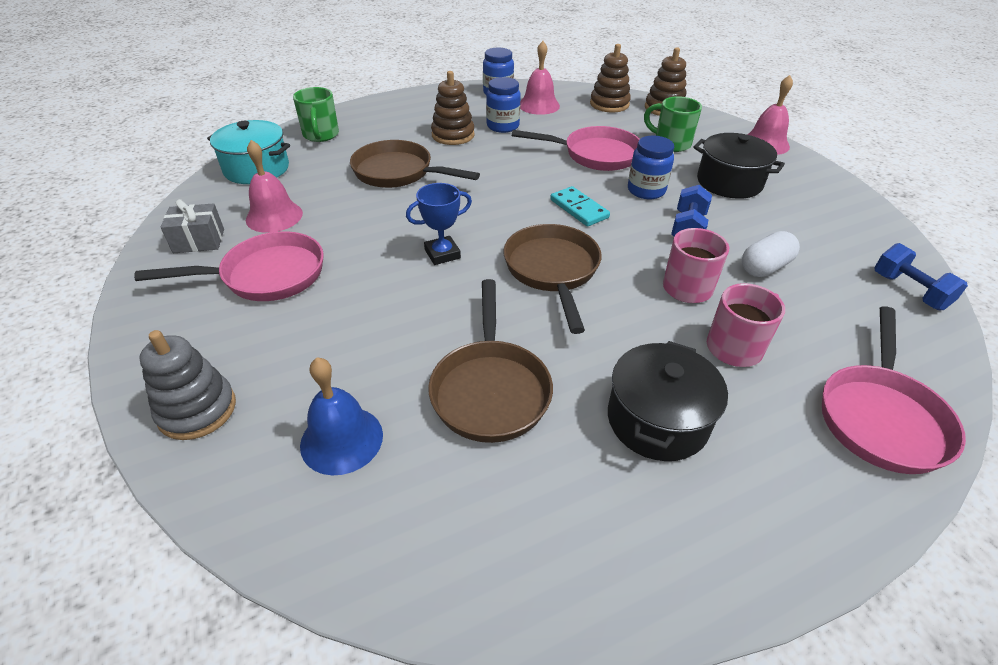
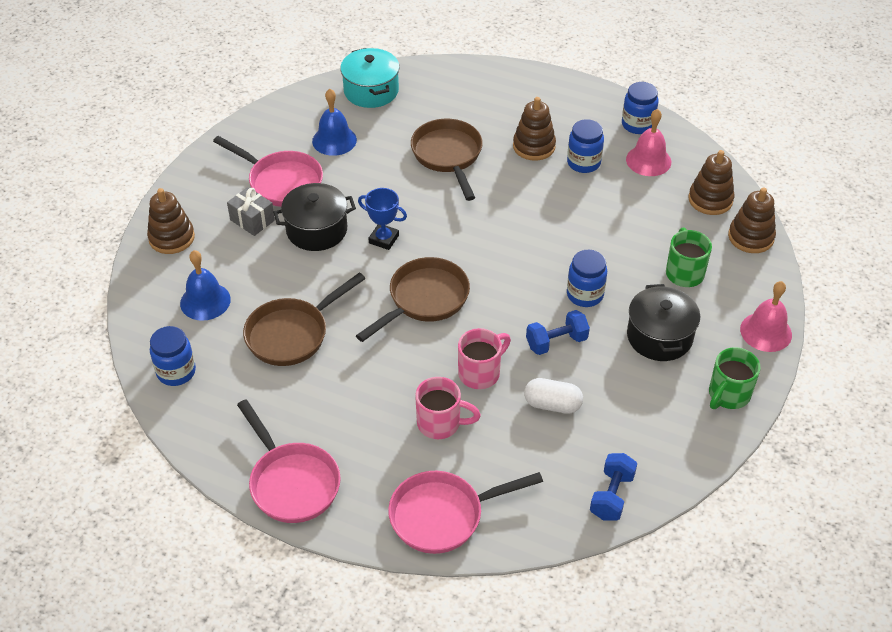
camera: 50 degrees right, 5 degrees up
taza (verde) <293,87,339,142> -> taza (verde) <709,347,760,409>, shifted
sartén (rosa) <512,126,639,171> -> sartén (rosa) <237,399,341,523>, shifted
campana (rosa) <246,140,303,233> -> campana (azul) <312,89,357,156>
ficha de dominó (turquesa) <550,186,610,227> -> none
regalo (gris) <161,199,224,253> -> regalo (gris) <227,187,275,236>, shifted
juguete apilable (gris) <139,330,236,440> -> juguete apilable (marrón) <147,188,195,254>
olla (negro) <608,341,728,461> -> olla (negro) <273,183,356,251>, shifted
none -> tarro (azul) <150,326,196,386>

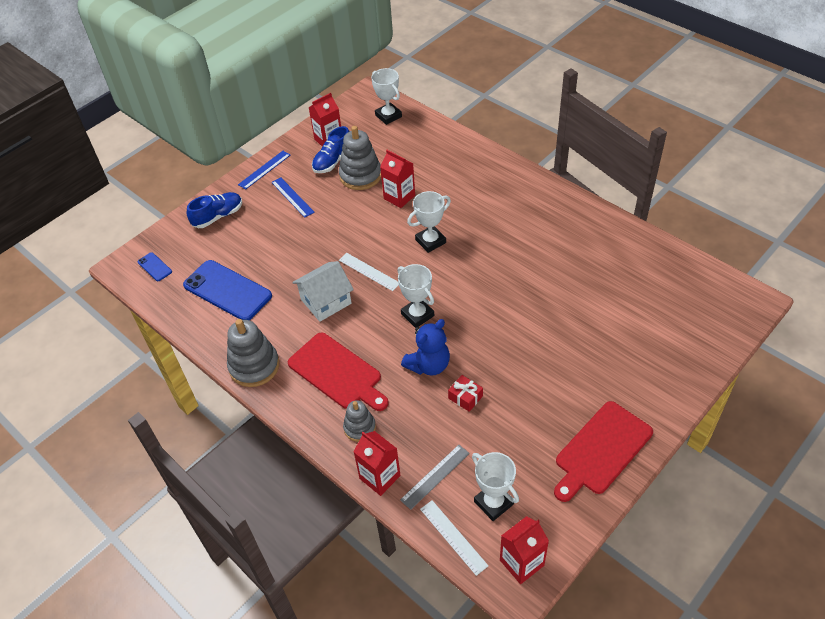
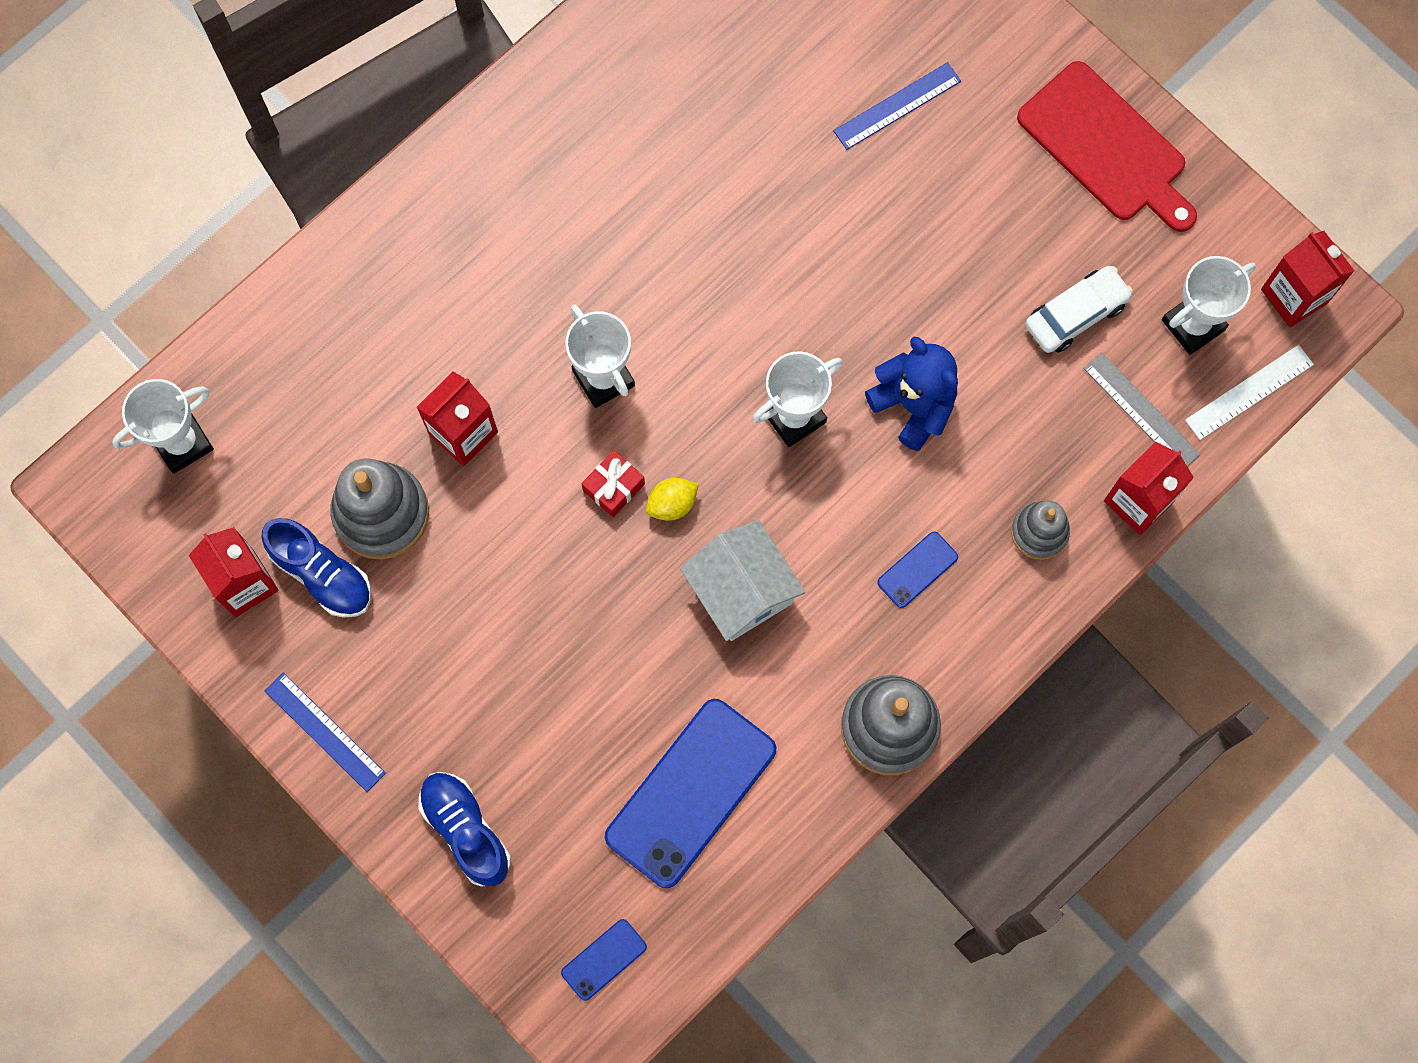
camera: 90 degrees left, 25 degrees up
regla (azul) <271,177,315,218> -> regla (azul) <833,62,961,150>, shifted
regla (blanco) <339,253,399,291> -> limón (amarillo) <646,478,699,521>
tabla de cortar (rojo) <288,333,389,411> -> móvil (azul) <877,532,958,608>
regalo (rojo) <448,375,483,412> -> regalo (rojo) <581,450,645,517>, shifted
none -> coche (blanco) <1025,266,1133,353>

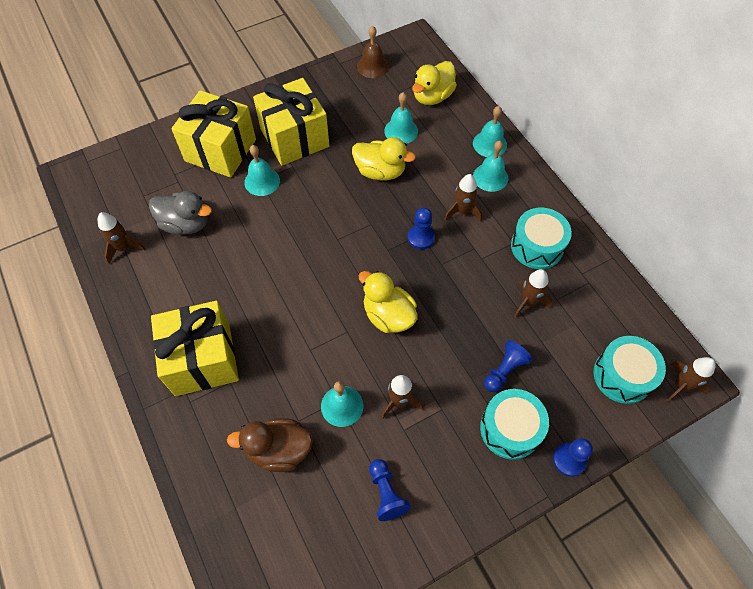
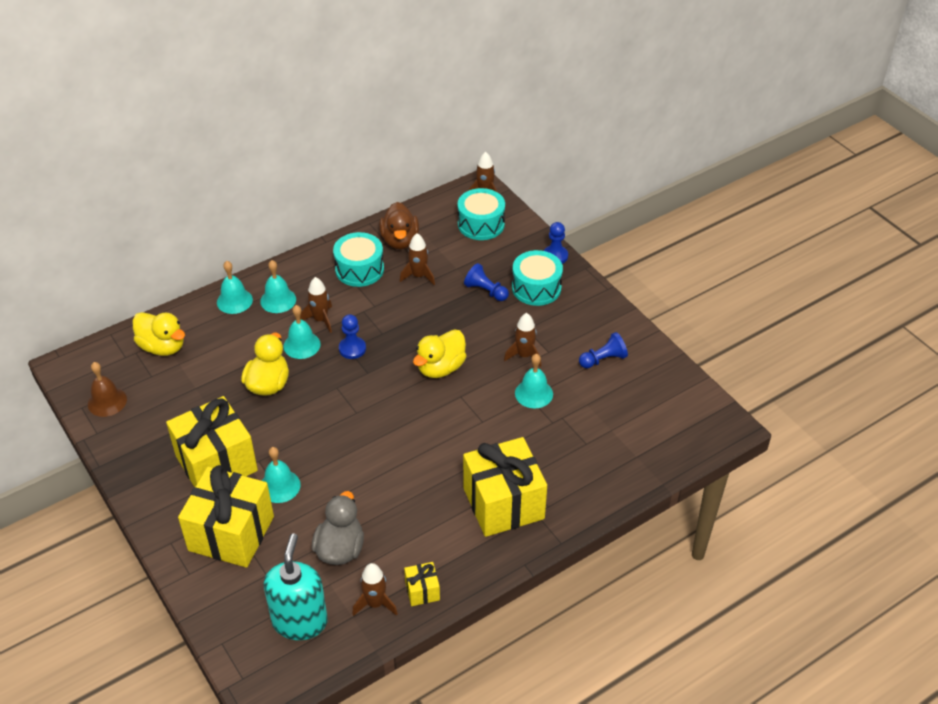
camera: 95 degrees left, 15 degrees down
campana (turquesa) <384,92,418,144> -> campana (turquesa) <283,305,321,359>, shifted
pato (marrón) <227,418,313,472> -> pato (marrón) <379,202,419,249>, shifted
none -> dispensador de jabón (turquesa) <263,533,328,640>
none -> regalo (amarillo) <404,562,440,606>

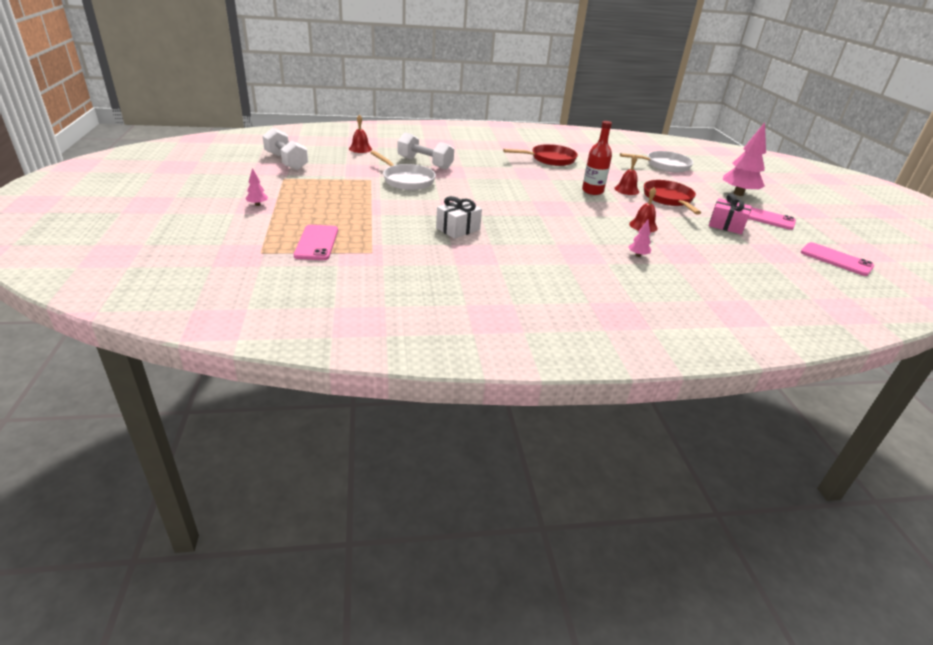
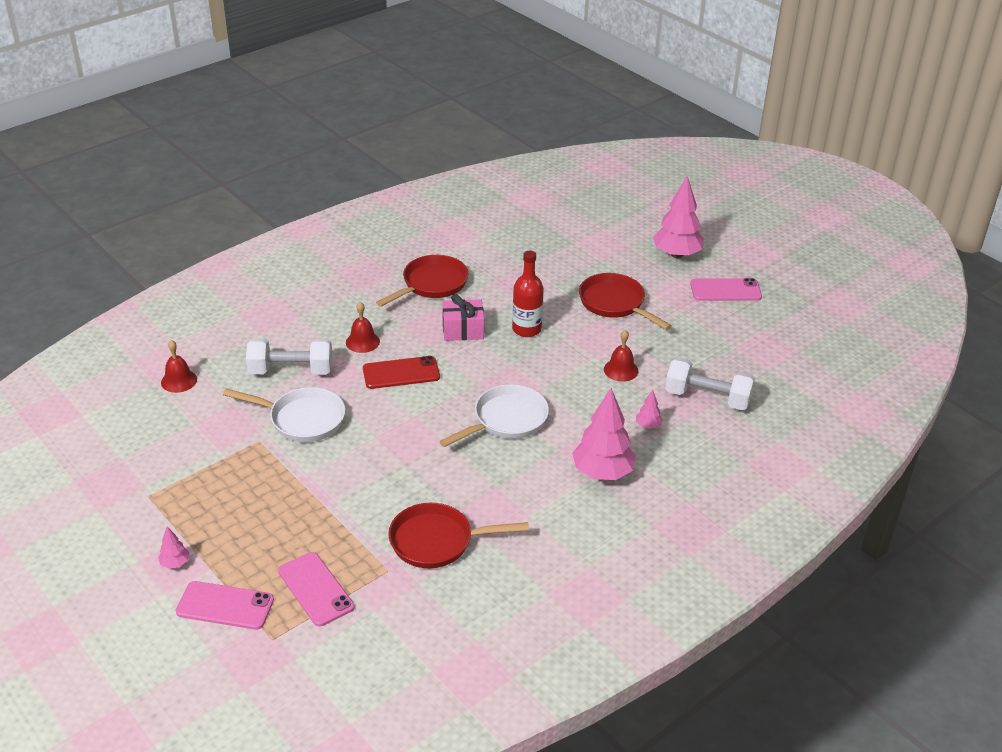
camera: 30 degrees left, 5 degrees up
mancuerna (blanco) <263,128,308,170> -> mancuerna (blanco) <665,358,755,410>, shifted
sartén (blanco) <620,151,694,172> -> sartén (blanco) <439,384,549,447>, shifted
campana (rojo) <614,155,639,195> -> campana (rojo) <346,302,380,353>, shifted
regalo (rosa) <709,194,751,234> -> regalo (rosa) <442,294,484,341>, shifted
regalo (blanco) <436,196,482,239> -> none
móvil (rosa) <801,242,874,276> -> móvil (rosa) <176,581,274,630>, shifted
none -> móvil (rojo) <363,356,440,389>
none -> árbol (rosa) <572,388,636,480>
none -> sartén (rojo) <388,503,529,568>

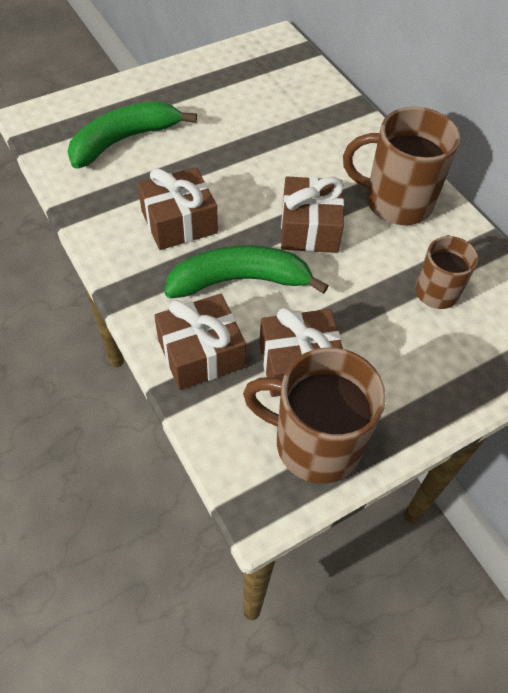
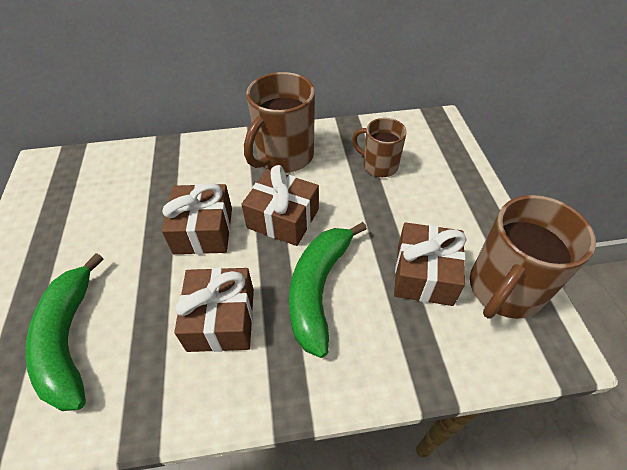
camera: 65 degrees left, 5 degrees down
regalo (marrón) <154,294,246,390> -> regalo (marrón) <162,183,232,254>, shifted

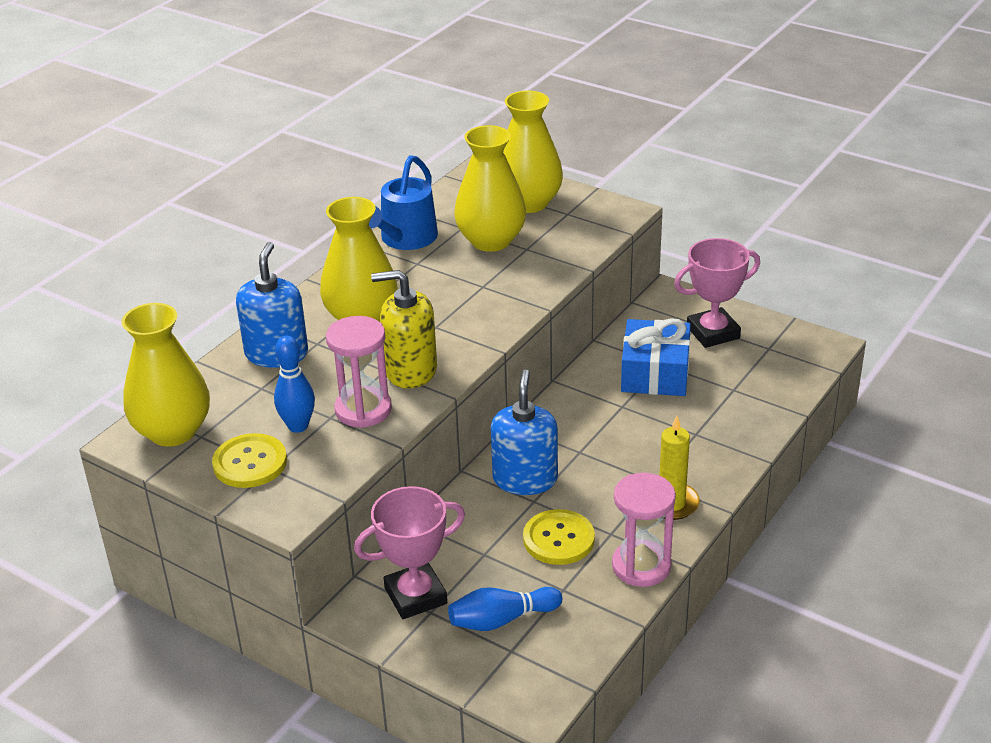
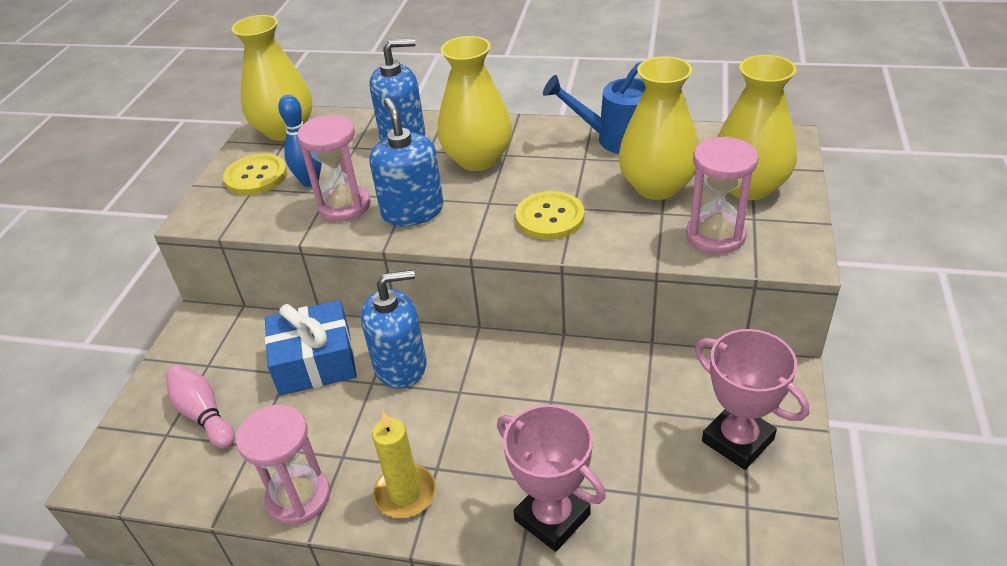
camera: 70 degrees right, 5 degrees up
dispensador de jabón (amarillo) <371,270,437,389> -> dispensador de jabón (azul) <369,98,444,226>
regalo (azul) <621,318,691,396> -> regalo (azul) <265,300,357,396>, shifted
trofeo (rosa) <354,486,465,619> -> trofeo (rosa) <497,404,606,552>, shifted
botón (amarillo) <523,509,595,565> -> botón (amarillo) <516,191,585,240>, shifted
bolo (azul) <448,587,562,631> -> bolo (rosa) <166,365,235,449>
none -> reloj de arena (rosa) <686,137,759,254>

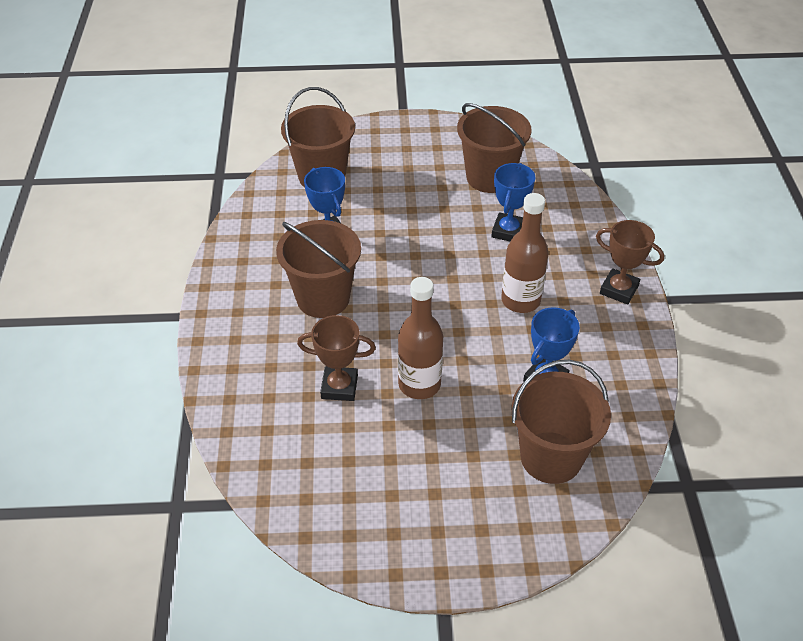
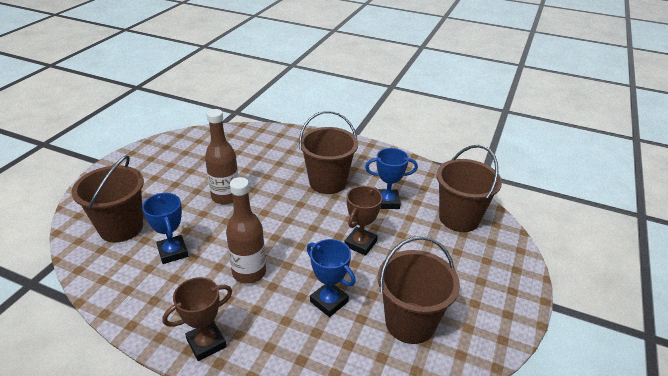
camera: 115 degrees right, 10 degrees down
trofeo (marrón) <297,315,376,401> -> trofeo (marrón) <345,186,382,256>, shifted

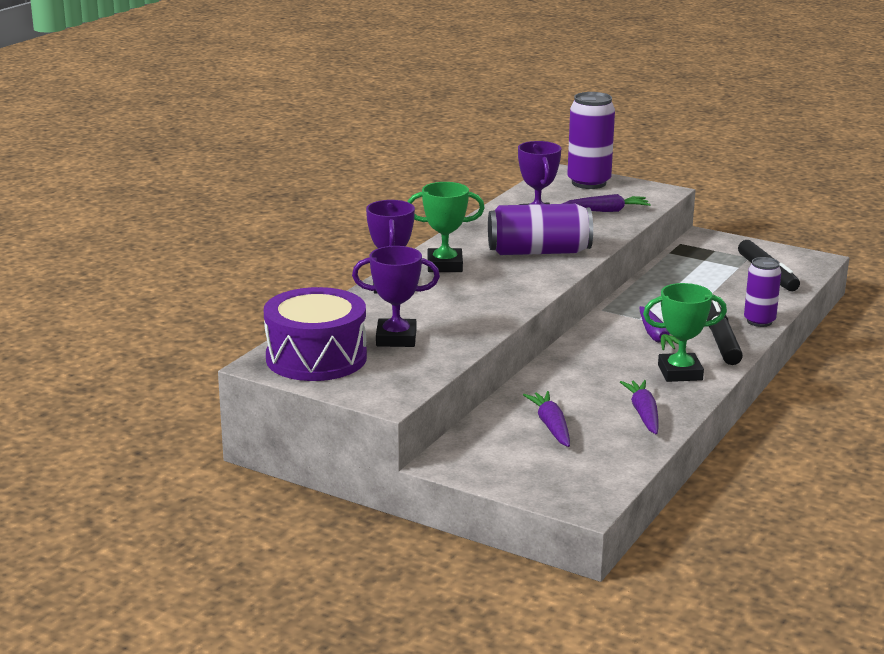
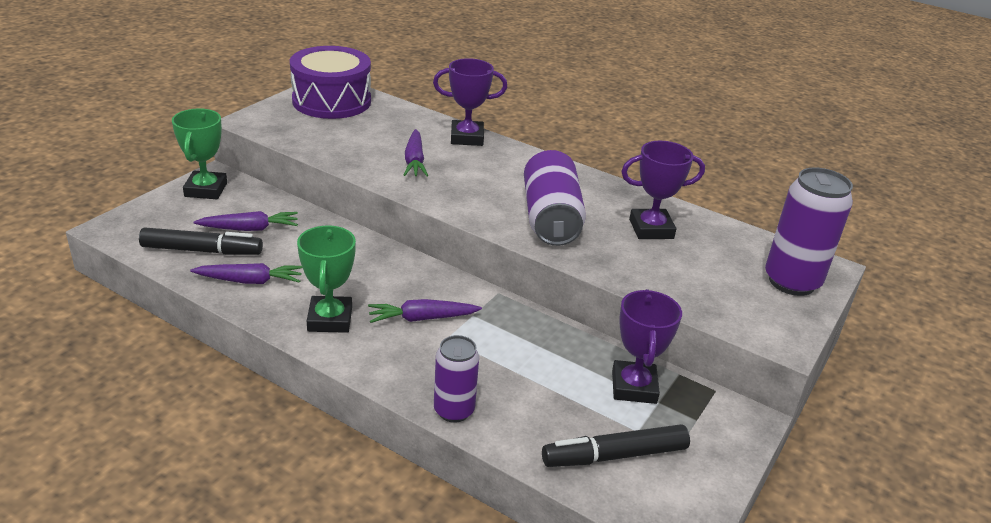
camera: 90 degrees right, 10 degrees up
trofeo (verde) <407,182,485,272> -> trofeo (verde) <172,108,227,199>, shifted
zanahoria (morado) <562,194,651,212> -> zanahoria (morado) <404,129,428,176>, shifted
trofeo (morado) <352,246,440,347> -> trofeo (morado) <612,289,682,404>, shifted
rotulador (negro) <707,300,743,365> -> rotulador (negro) <139,228,263,255>, shifted

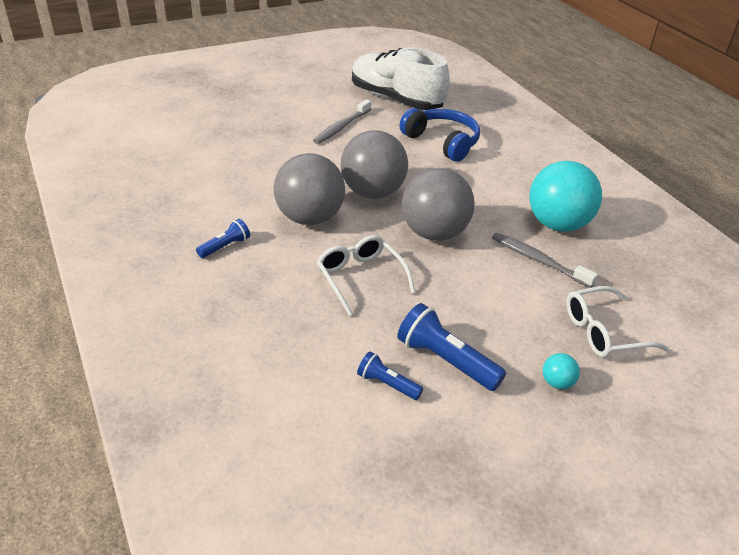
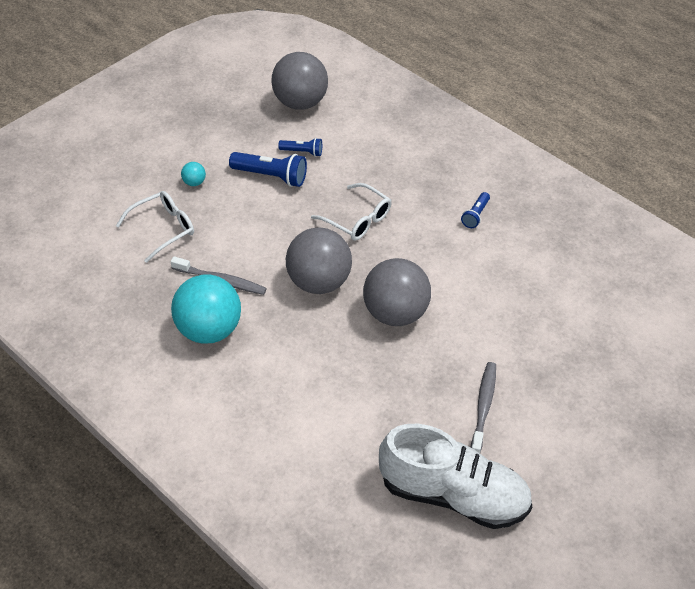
camera: 160 degrees right, 10 degrees up
auriculares (azul) <400,108,480,162> -> none
pelota (gris) <274,153,345,225> -> pelota (gris) <271,52,328,110>, shifted

